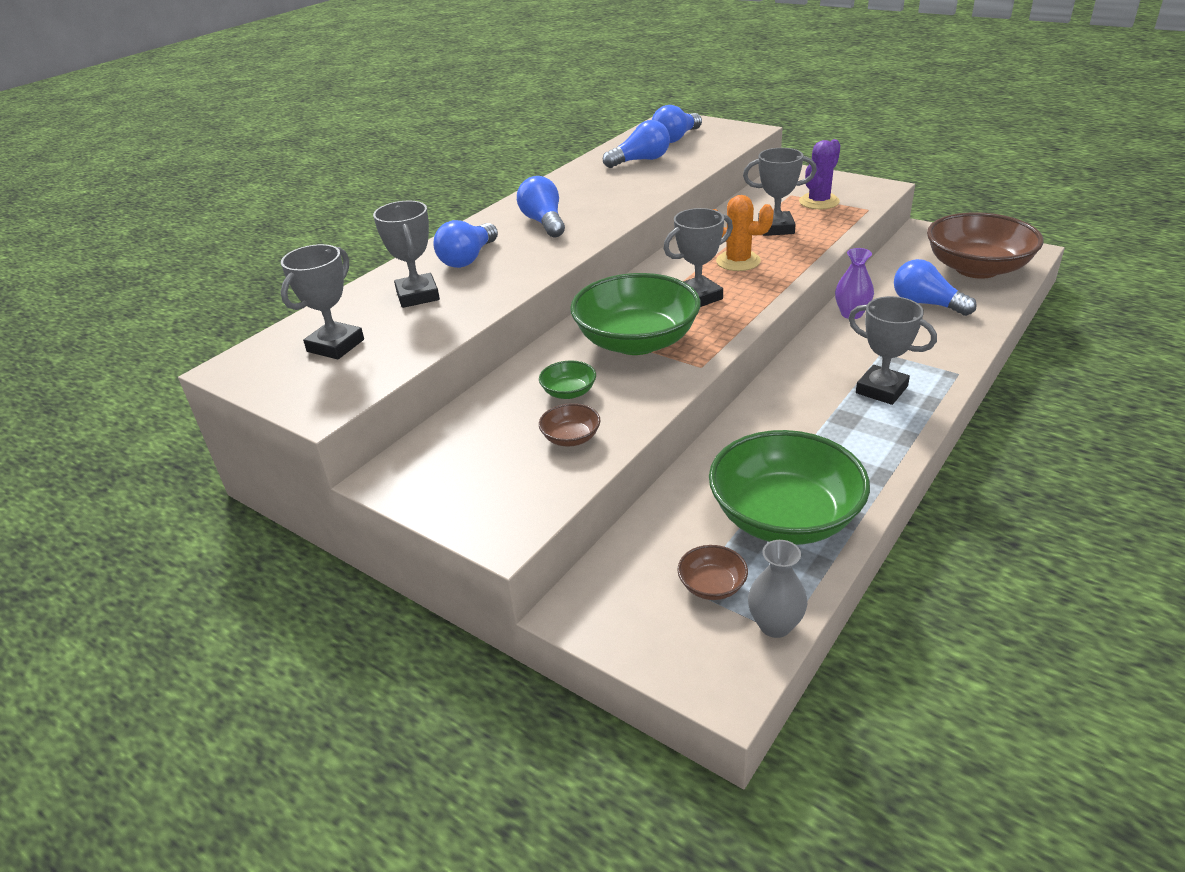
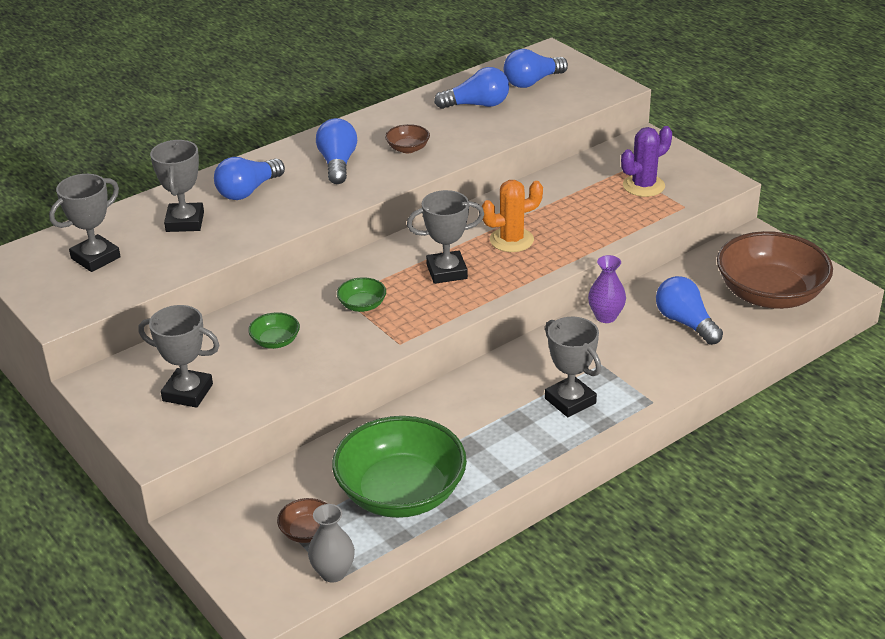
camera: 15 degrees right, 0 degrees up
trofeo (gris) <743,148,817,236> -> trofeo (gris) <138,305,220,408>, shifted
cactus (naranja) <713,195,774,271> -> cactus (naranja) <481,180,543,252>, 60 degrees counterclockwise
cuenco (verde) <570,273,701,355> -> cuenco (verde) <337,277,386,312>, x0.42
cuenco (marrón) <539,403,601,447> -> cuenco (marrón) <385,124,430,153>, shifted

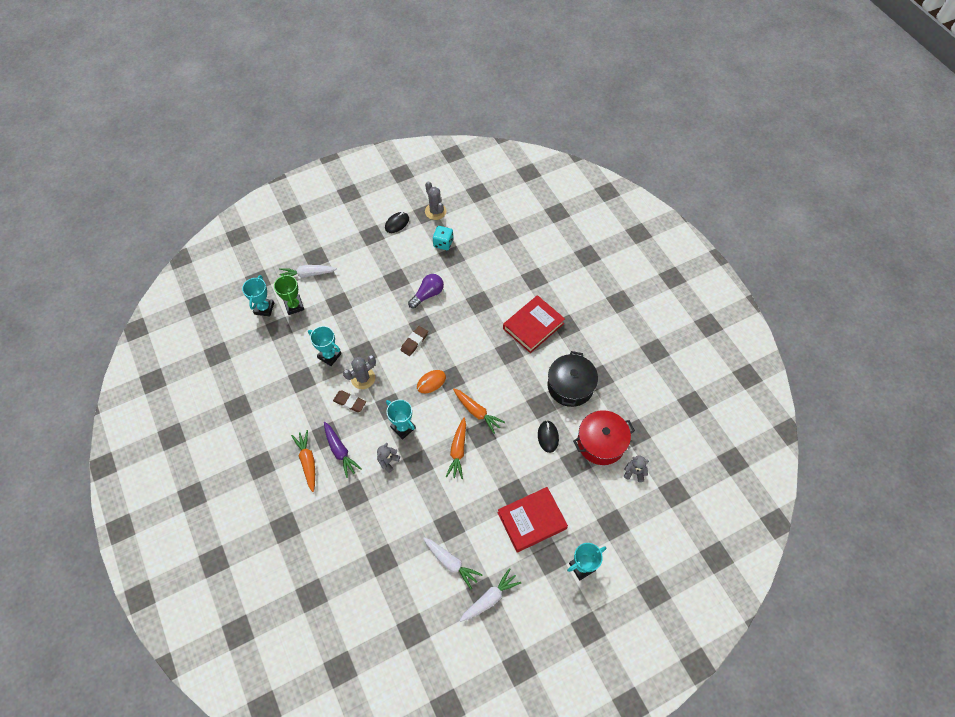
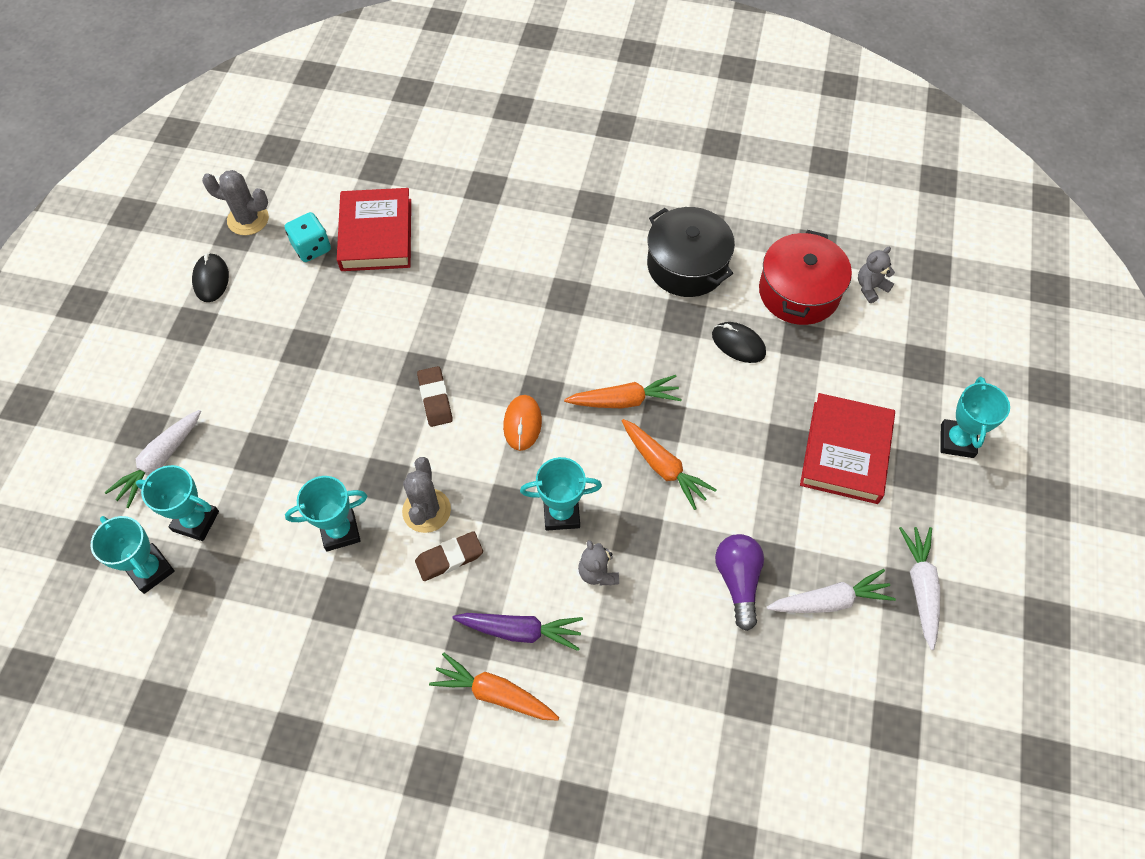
camera: 50 degrees left, 0 degrees up
trofeo (verde) <274,274,304,315> -> trofeo (turquesa) <136,465,219,541>
bombilla (morado) <408,274,444,308> -> bombilla (morado) <715,534,764,631>, shifted
libro (rojo) <503,295,565,353> -> libro (rojo) <337,188,411,271>, shifted

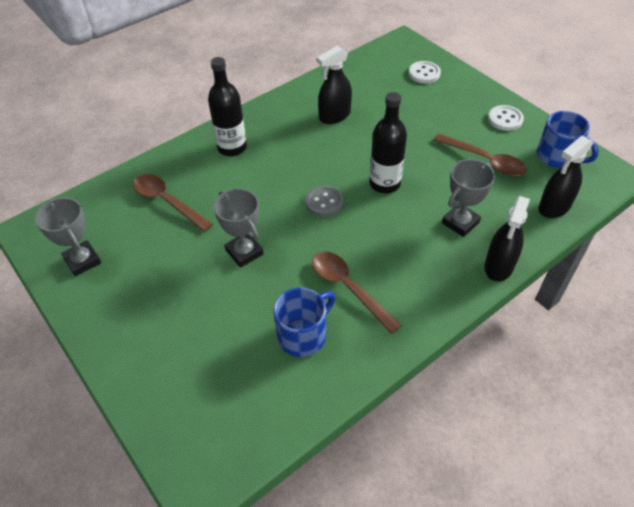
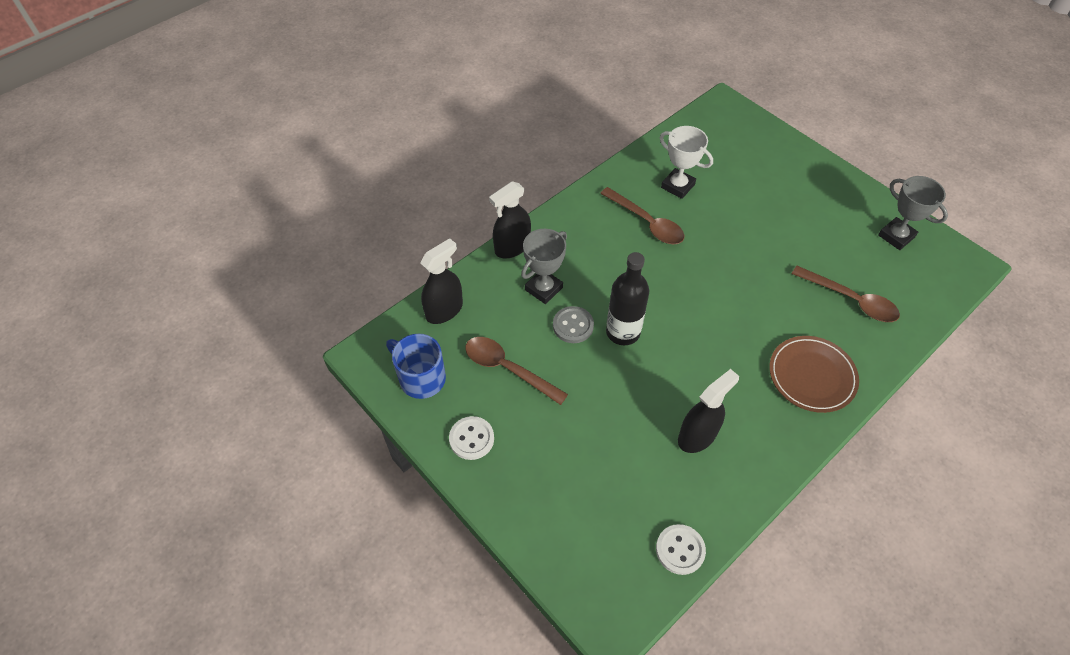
camera: 175 degrees right, 5 degrees up
botella (negro) <208,57,247,156> -> plato (marrón) <769,336,859,413>
botón (blanco) <409,61,441,83> -> botón (blanco) <656,524,706,575>, shifted
botón (gris) <305,186,343,217> -> botón (gris) <553,306,594,343>, shifted
trofeo (gris) <214,189,264,267> -> none
pulverizador (negro) <484,196,530,282> -> pulverizador (negro) <489,181,531,258>, 150 degrees counterclockwise
taza (azul) <273,288,336,357> -> trofeo (blanco) <660,126,713,199>

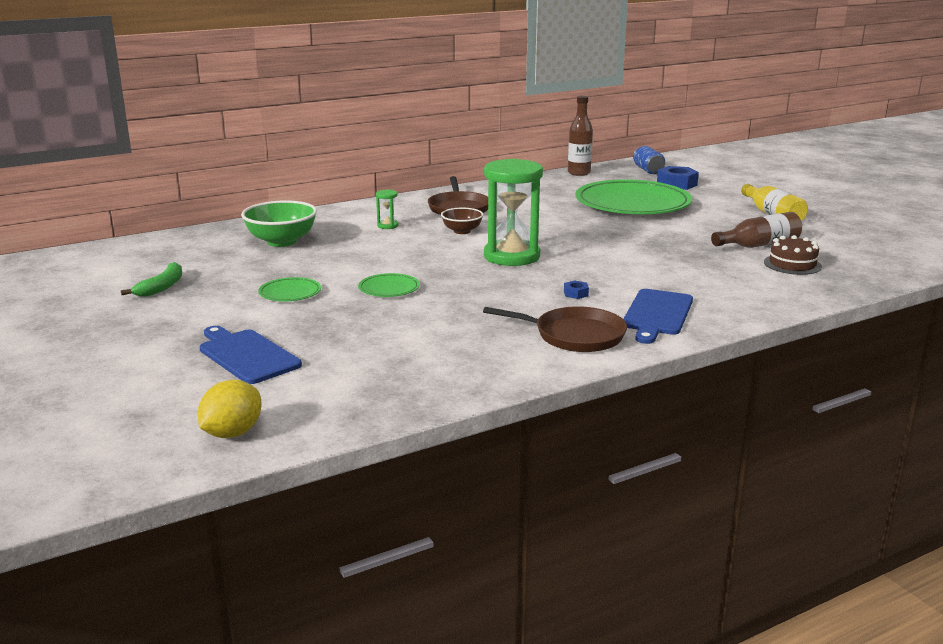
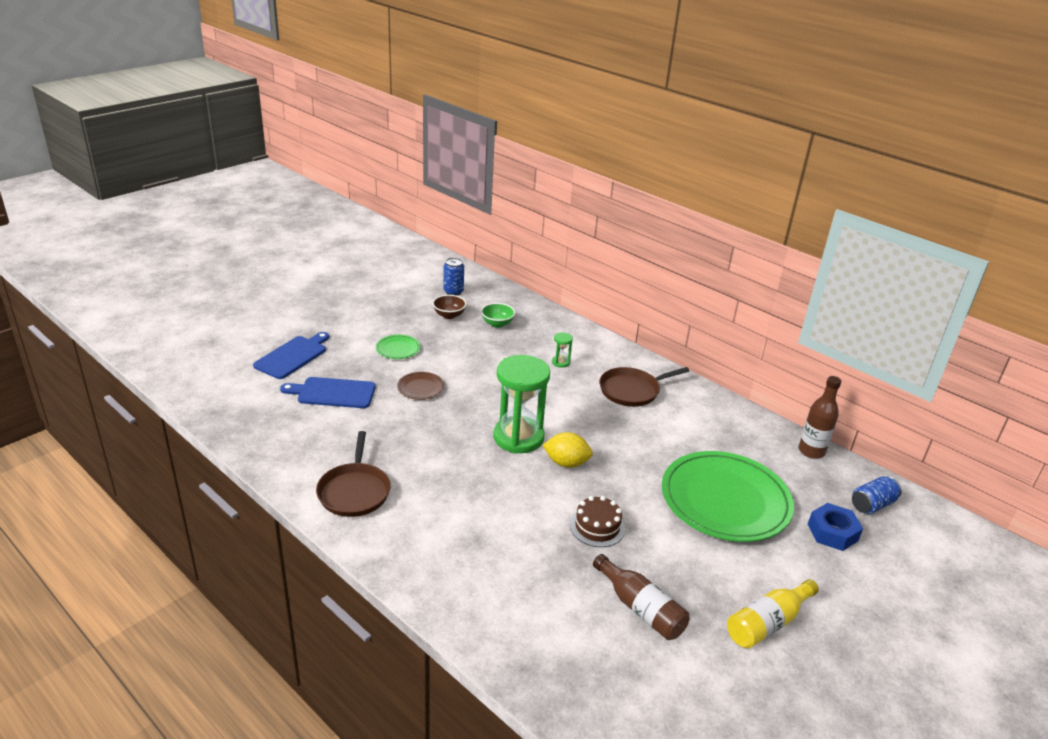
camera: 70 degrees right, 10 degrees up
cuenco (verde) <241,200,317,247> -> cuenco (verde) <481,303,515,328>, x0.59
cuenco (marrón) <441,208,483,234> -> cuenco (marrón) <432,295,467,319>, shifted
tarta (marrón) <764,235,822,275> -> tarta (marrón) <570,496,625,547>, shifted
plátano (verde) <121,262,182,297> -> none
plato (verde) <358,273,420,297> -> plato (marrón) <397,372,445,400>
tuerca (azul) <564,280,589,299> -> none
tabla de cortar (azul) <624,289,693,344> -> tabla de cortar (azul) <280,377,376,408>, shifted
limón (amarillo) <198,380,262,438> -> limón (amarillo) <543,432,593,468>, shifted
none -> lata (azul) <443,258,464,296>

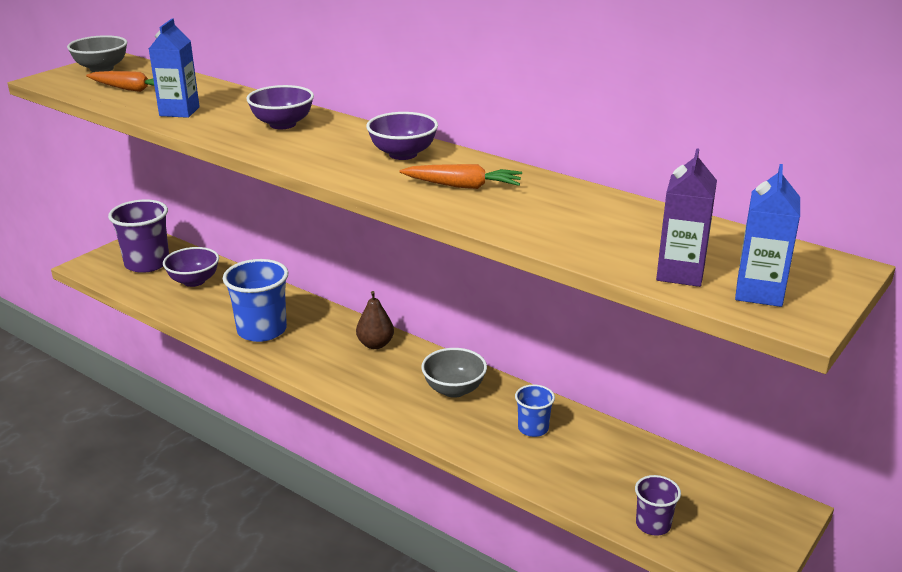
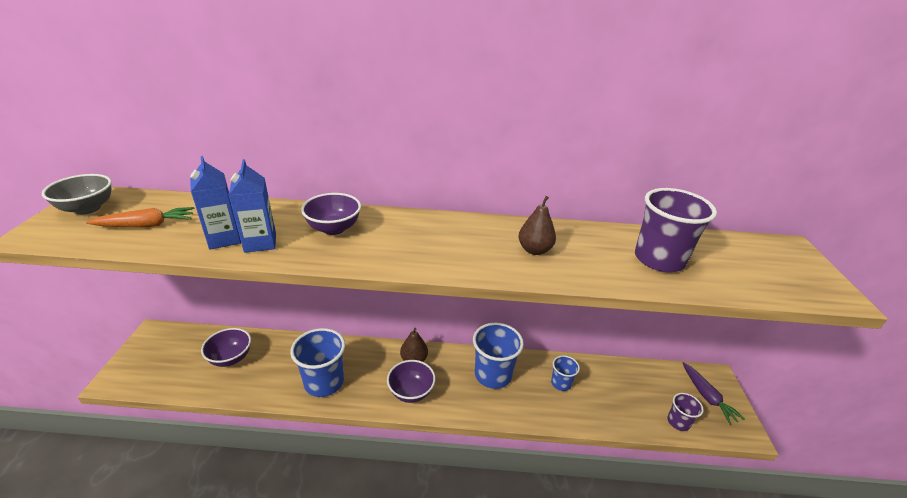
camera: 35 degrees left, 5 degrees up
cuenco (morado) <366,112,438,160> -> cuenco (morado) <387,360,436,403>, shifted
cartón de leche (morado) <656,148,717,287> -> none
zanahoria (naranja) <400,164,522,189> -> pera (marrón) <519,196,556,255>
cartón de leche (azul) <735,164,800,307> -> cartón de leche (azul) <229,159,276,253>, shifted
vaso (morado) <108,199,169,273> -> vaso (morado) <635,188,717,272>, shifted
cuenco (gris) <421,348,487,398> -> vaso (azul) <473,323,524,389>
none -> zanahoria (morado) <683,362,745,425>

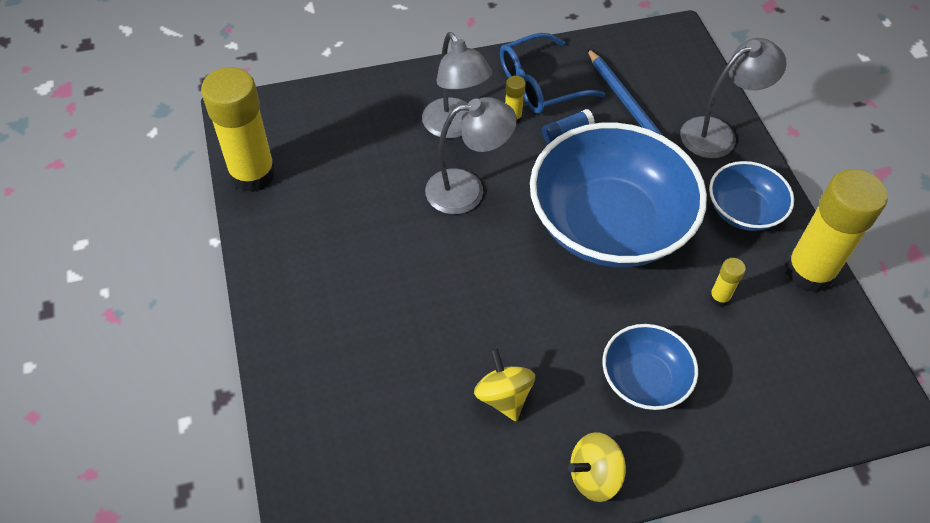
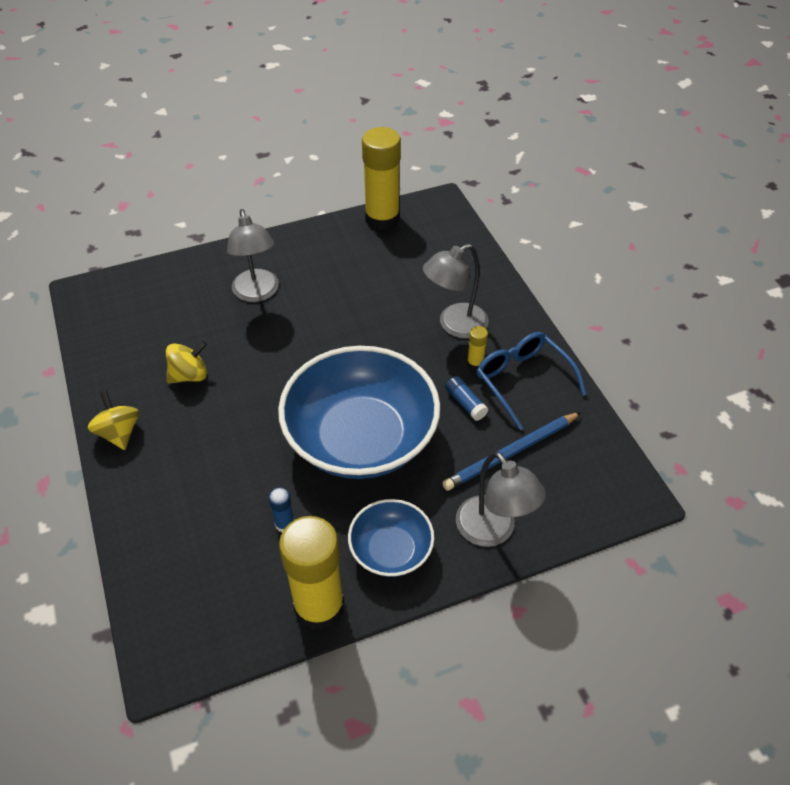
camera: 85 degrees right, 5 degrees down
lámpara (gris) <425,97,517,214> -> lámpara (gris) <227,209,279,302>, shifted
barra de pegamento (amarillo) <709,258,746,307> -> barra de pegamento (azul) <269,487,294,532>
cuenco (azul) <602,324,698,410> -> none

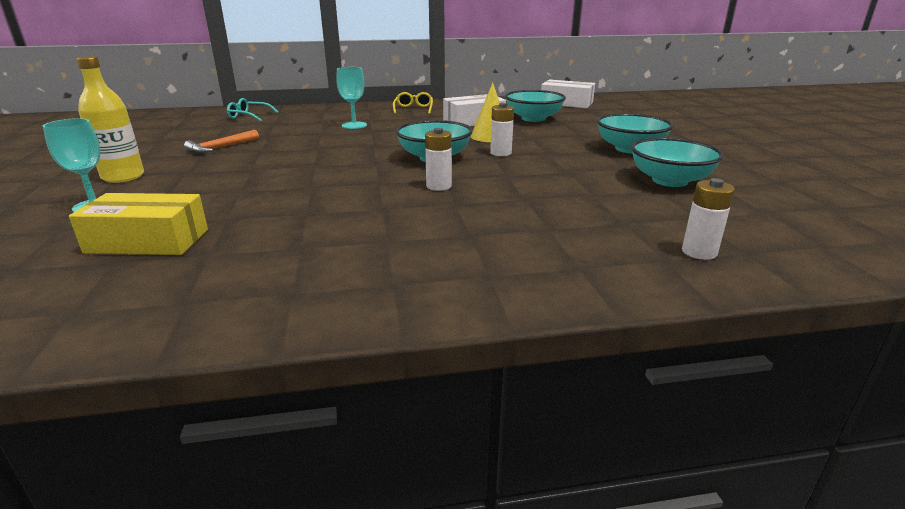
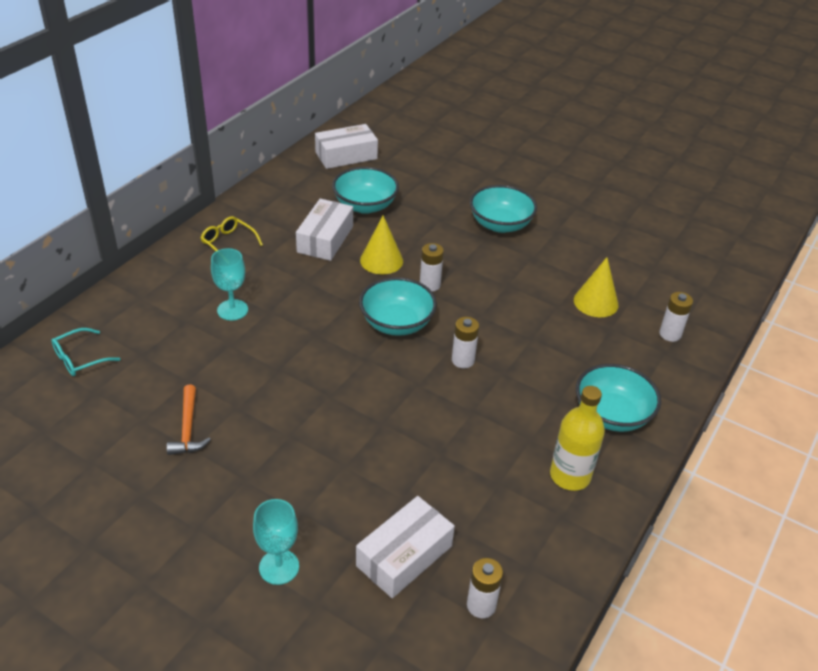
camera: 50 degrees left, 15 degrees up
botella (amarillo) <76,56,144,183> -> botella (amarillo) <550,386,605,491>, shifted
cuenco (turquesa) <631,138,724,187> -> cuenco (turquesa) <576,364,661,432>, shifted
caja (amarillo) <69,193,208,255> -> caja (blanco) <356,496,455,598>
none -> cono (amarillo) <574,257,619,317>
none -> pila (blanco) <467,558,503,618>

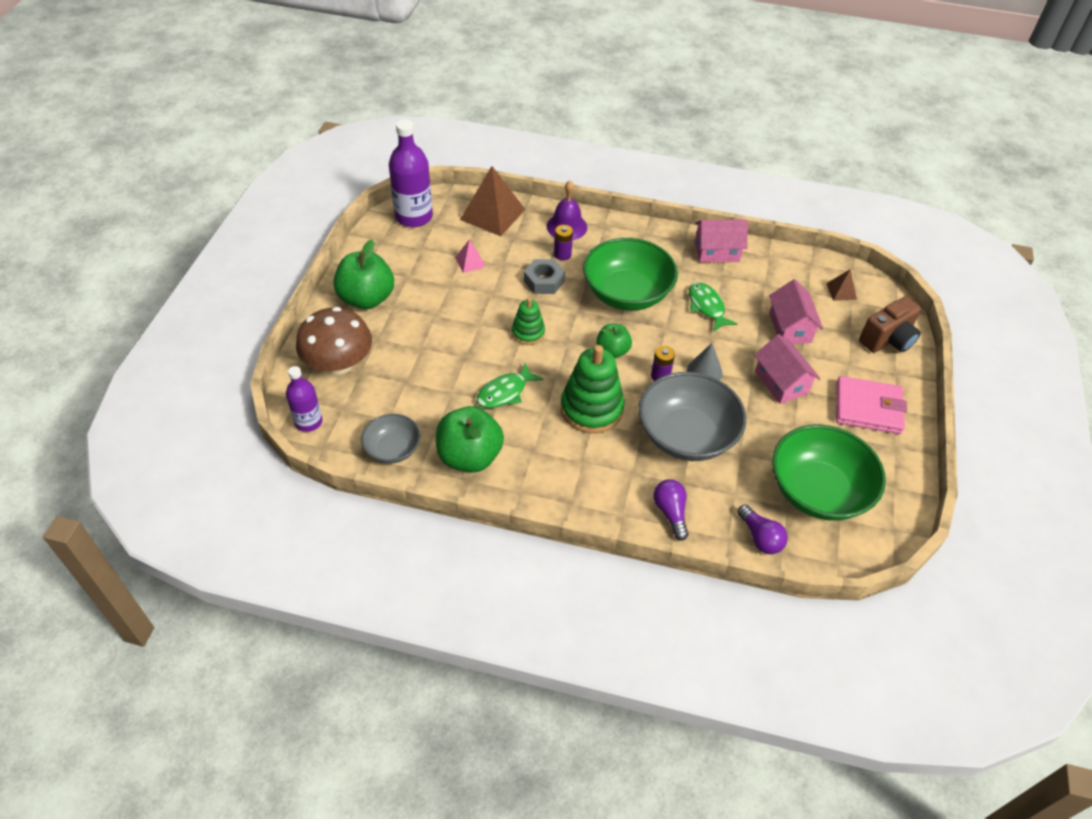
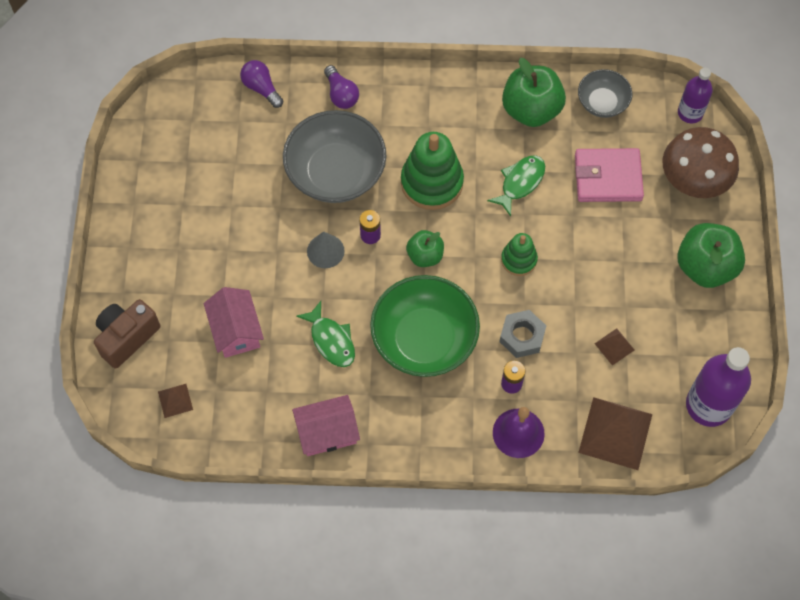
camera: 170 degrees right, 15 degrees up
pirámide (rosa) <455,239,486,273> -> pirámide (marrón) <594,328,634,366>
casa (rosa) <754,334,821,404> -> none
cartera (rosa) <836,376,907,434> -> cartera (rosa) <575,148,644,202>, shifted
cuenco (verde) <772,425,886,521> -> none

